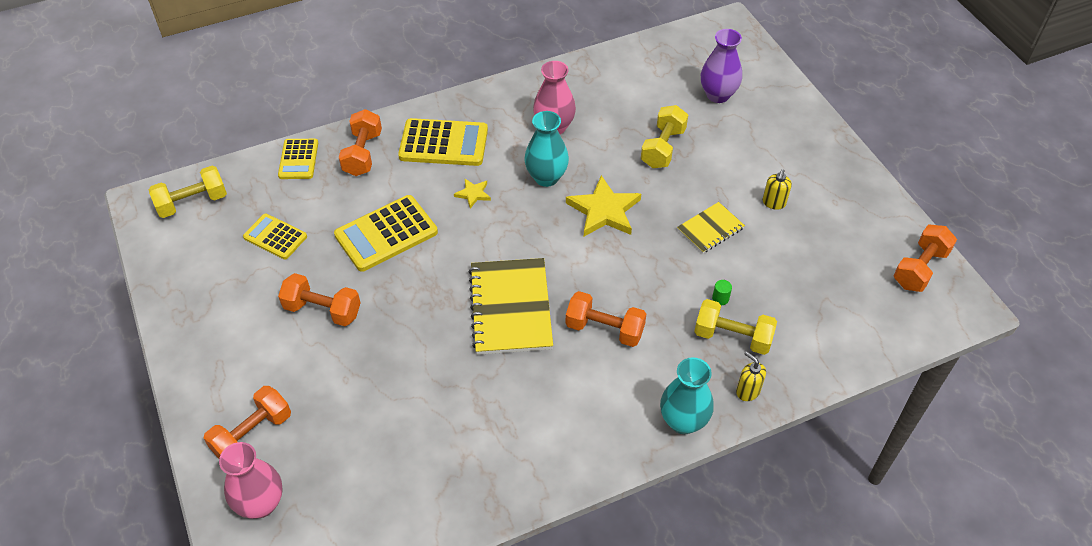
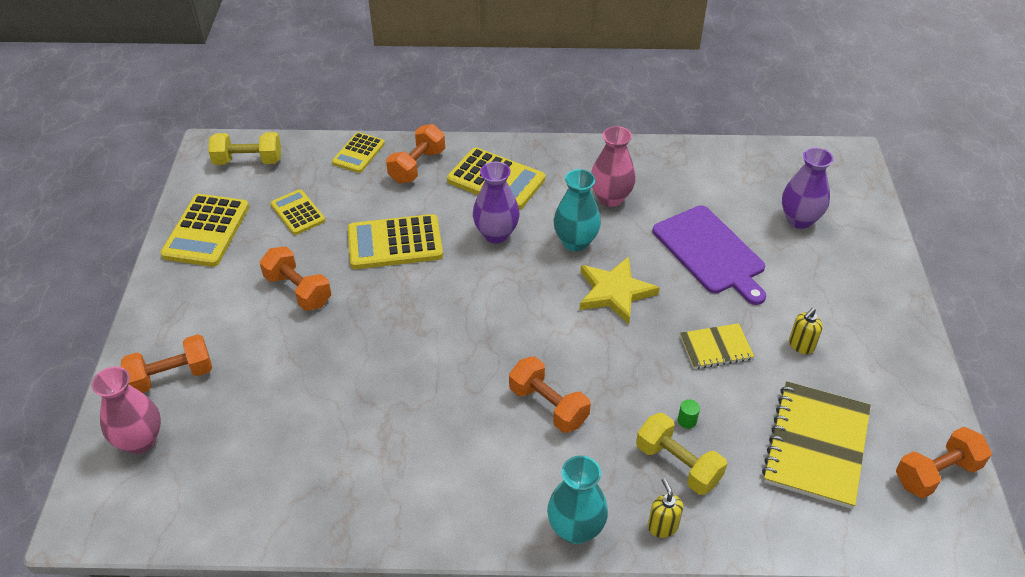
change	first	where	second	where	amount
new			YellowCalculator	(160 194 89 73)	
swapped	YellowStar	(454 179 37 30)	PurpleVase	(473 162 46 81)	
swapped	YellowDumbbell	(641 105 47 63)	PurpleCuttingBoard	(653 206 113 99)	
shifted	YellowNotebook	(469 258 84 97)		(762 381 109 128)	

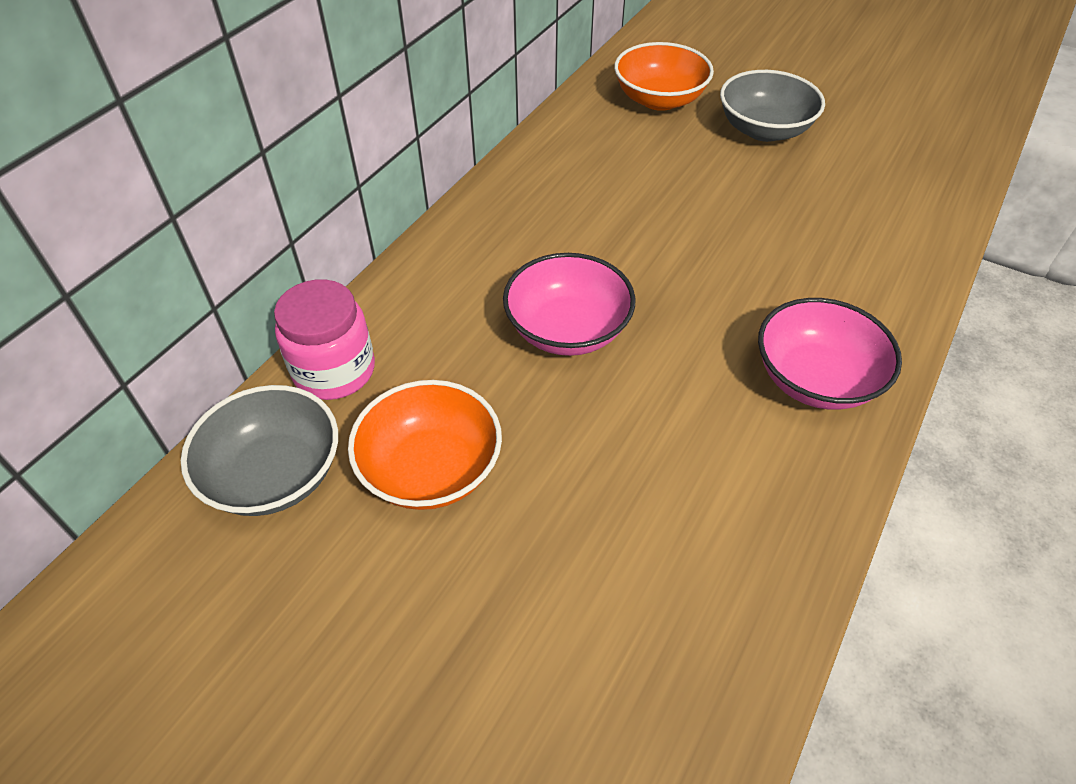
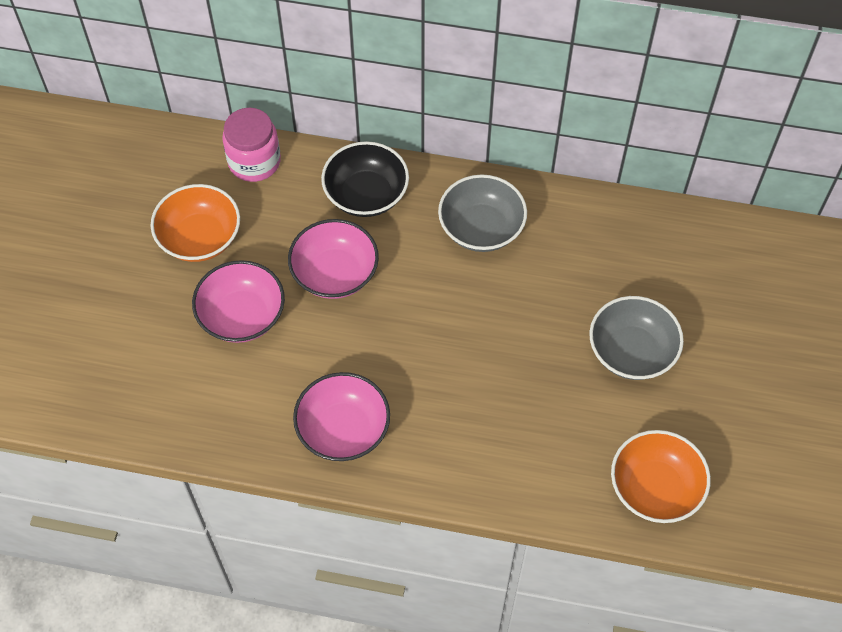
change	first	where	second	where	amount
new			PinkBowl	(192 260 93 83)	
new			BlackBowl	(321 141 88 76)	
shifted	GreyBowl	(181 385 157 131)		(438 174 89 78)	
shifted	OrangeBowl	(614 42 100 69)		(611 430 100 93)	

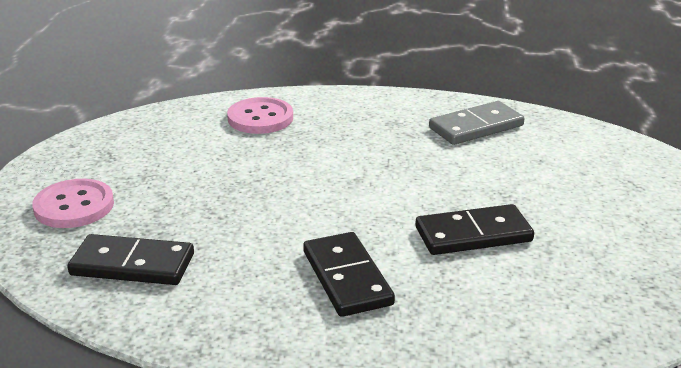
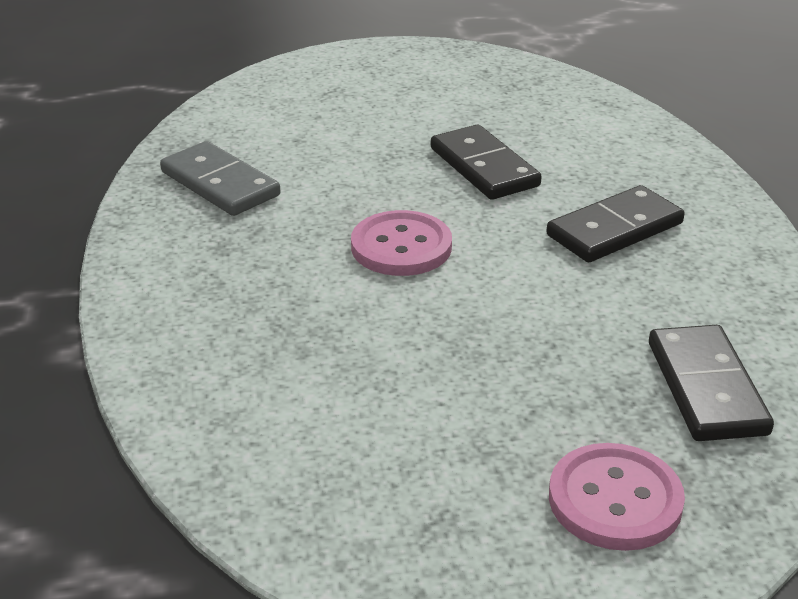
change	first	where	second	where	amount
shifted	PinkButton	(227 97 66 37)		(351 210 101 66)	

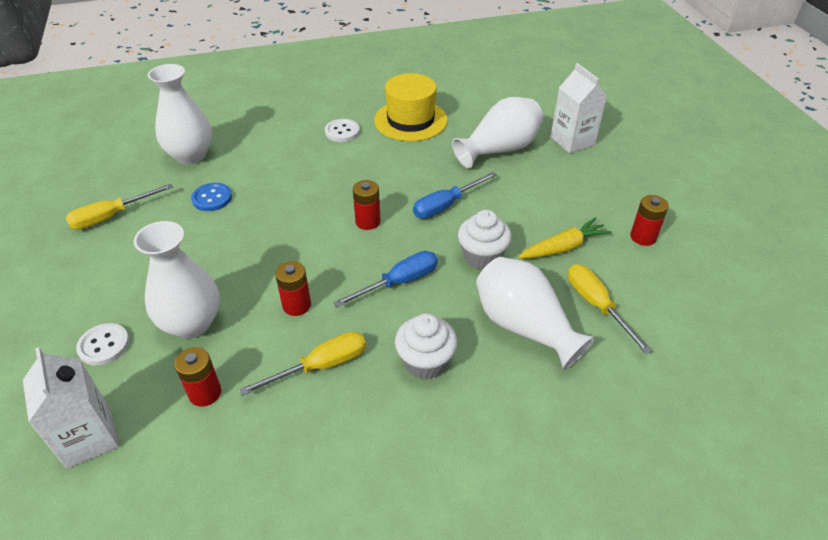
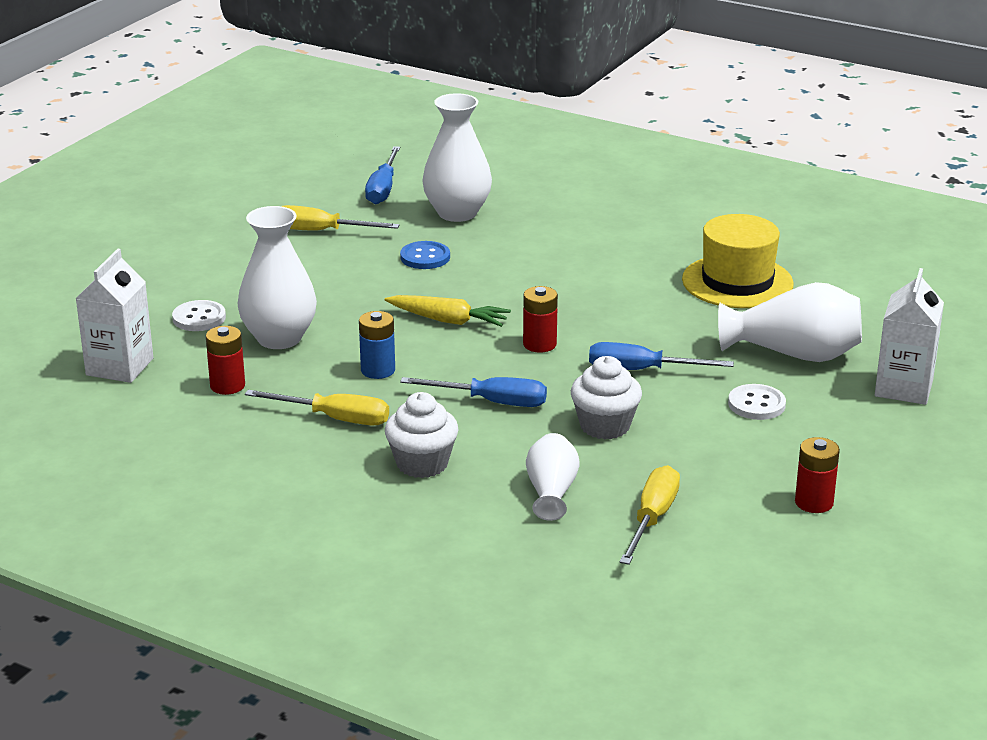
change	first	where	second	where	amount
repainted	RedBattery	(275 261 36 55)	BlueBattery	(359 311 36 68)	
new			BlueScrewdriver	(365 146 35 58)	
shifted	YellowCarrot	(519 217 93 41)		(385 295 126 32)	
scaled	WhiteVase	(476 257 119 113)		(526 433 54 88)	x0.61
shifted	WhiteButton	(325 119 35 23)		(728 384 58 36)	

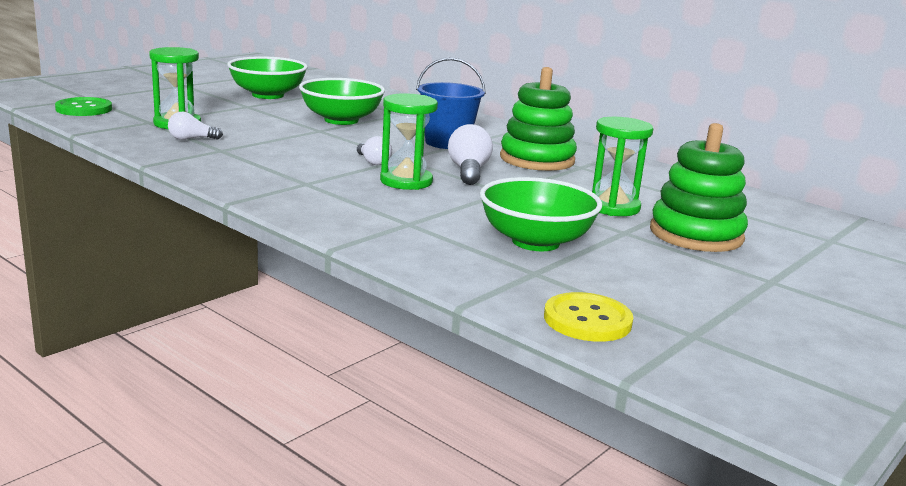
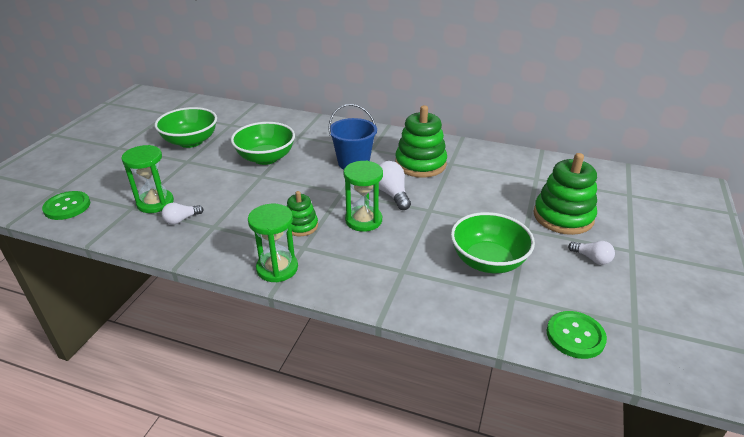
change	first	where	second	where	amount
shifted	GreenHourglass	(592 117 61 99)		(248 204 50 78)	
new			GreenStackingToy	(286 191 32 45)	
repainted	YellowButton	(544 292 89 50)	GreenButton	(547 311 60 48)	
shifted	WhiteLightBulb	(357 136 35 29)		(568 241 47 24)	

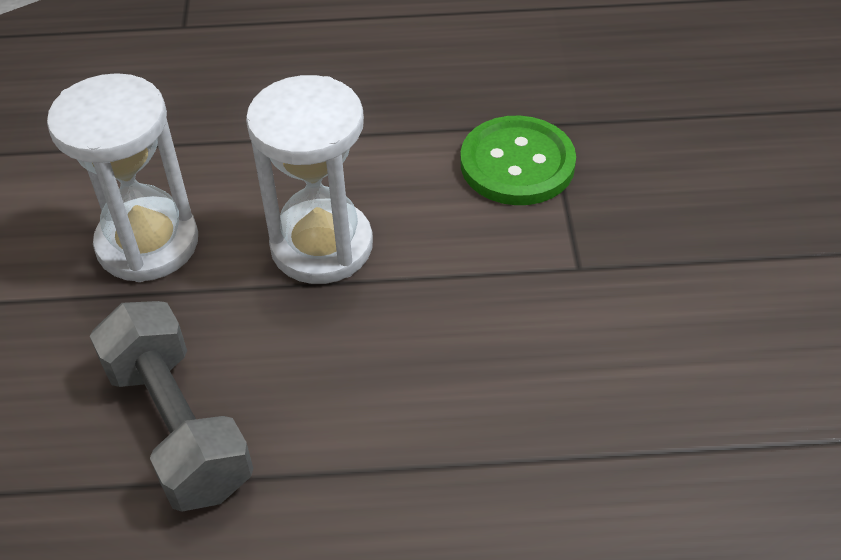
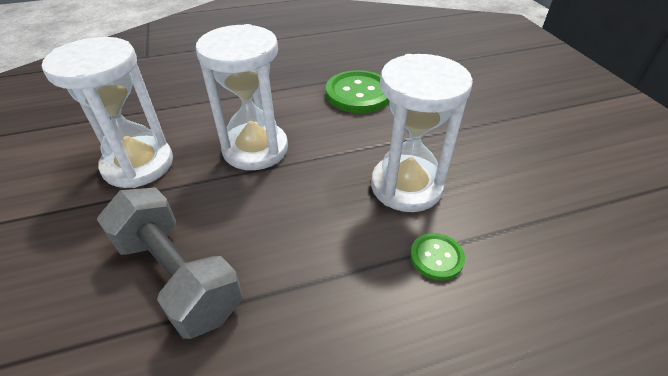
change	first	where	second	where	amount
new			WhiteHourglass	(371 54 102 158)	
new			GreenButton	(410 233 55 47)	

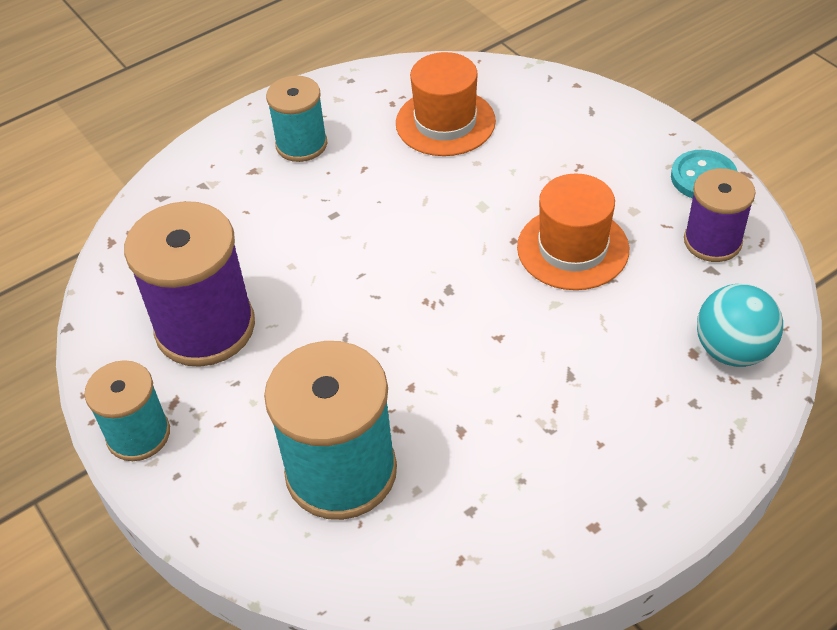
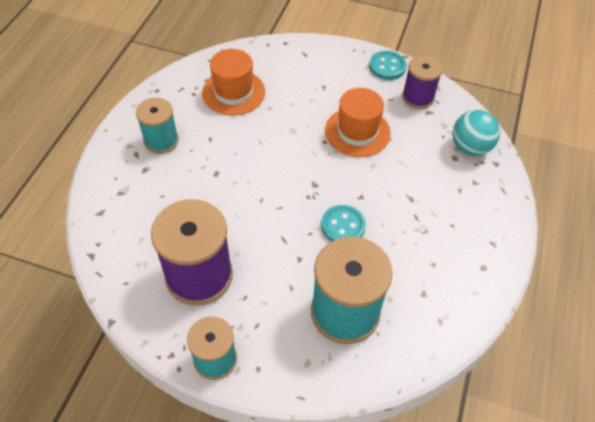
change	first	where	second	where	amount
new			TurquoiseButton	(321 205 45 37)	

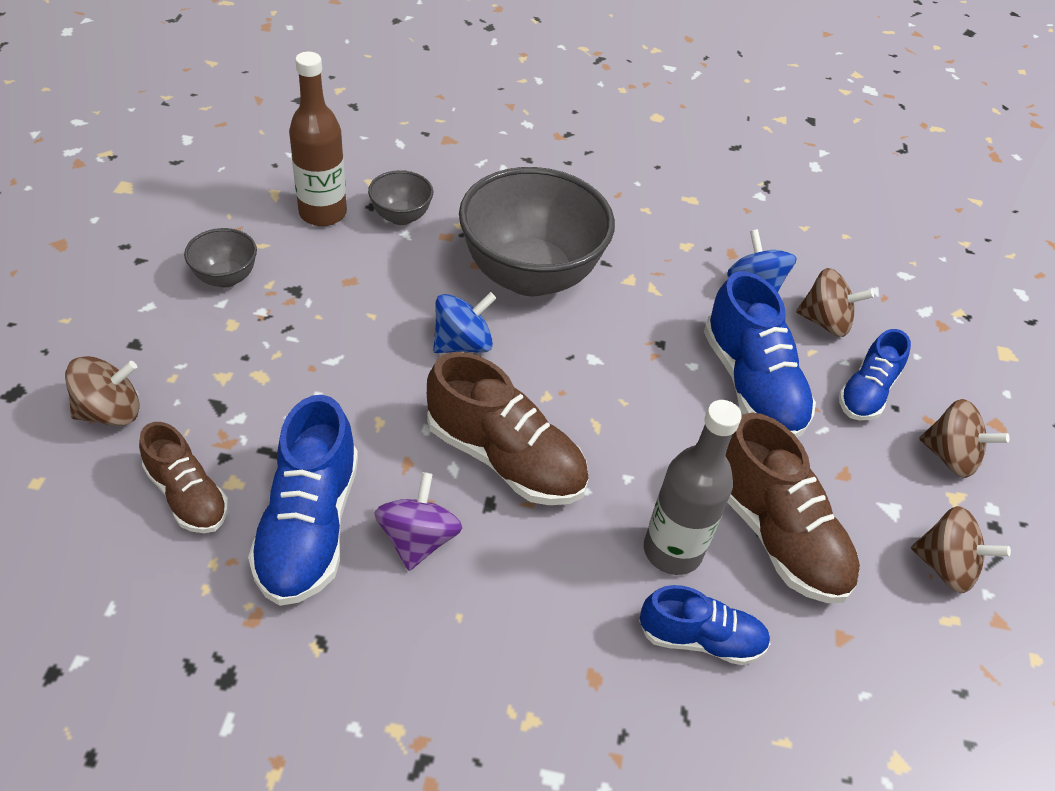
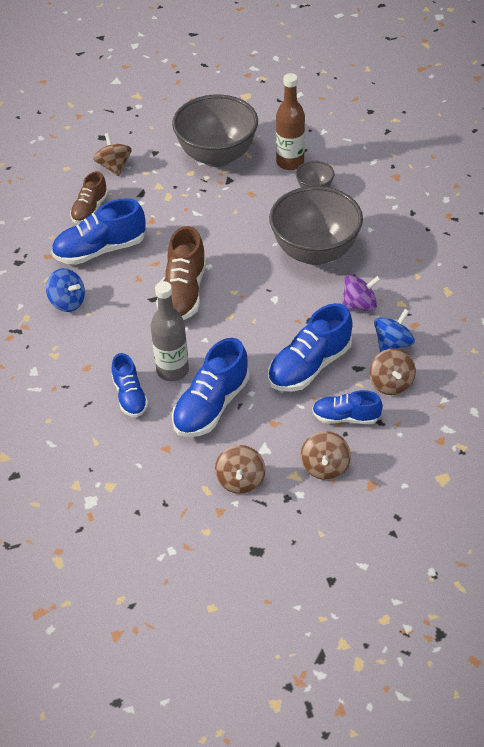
change	first	where	second	where	amount
shifted	BlueSpinningTop	(433 292 63 61)		(46 268 39 44)	
rotated	BrownSpinningTop	(65 356 75 70)		(93 133 39 43)	150 degrees counterclockwise
scaled	GreyBowl	(184 228 73 60)		(172 95 86 72)	x2.24
repainted	BrownShoe	(726 412 134 191)	BlueShoe	(172 338 77 99)	
shifted	PurpleSpinningTop	(374 472 88 99)		(342 275 39 36)	

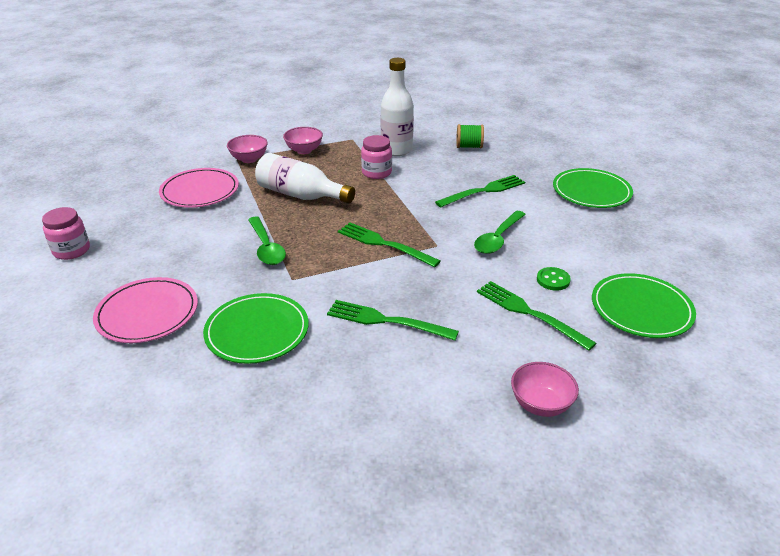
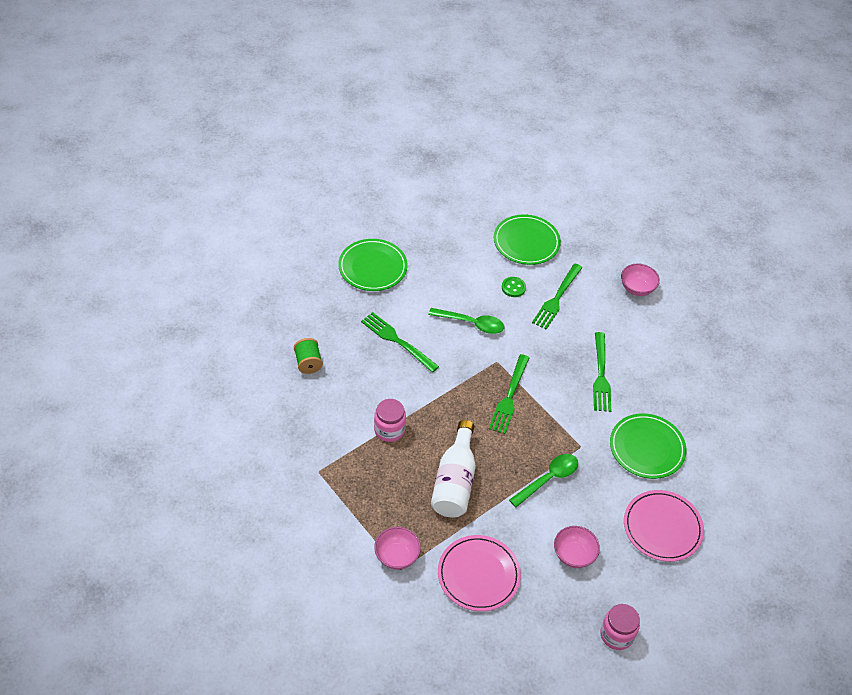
change	first	where	second	where	amount
shifted	PinkBowl	(283 127 40 27)		(554 526 46 42)	
gone	WhiteBottle	(381 58 33 98)			

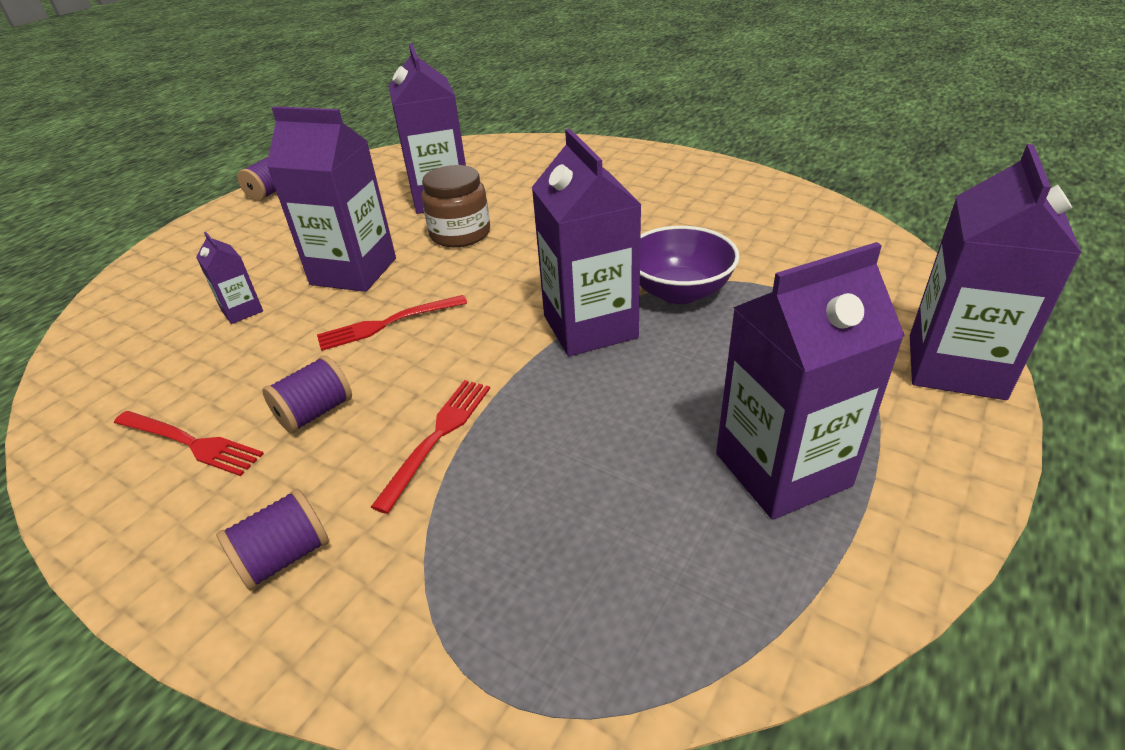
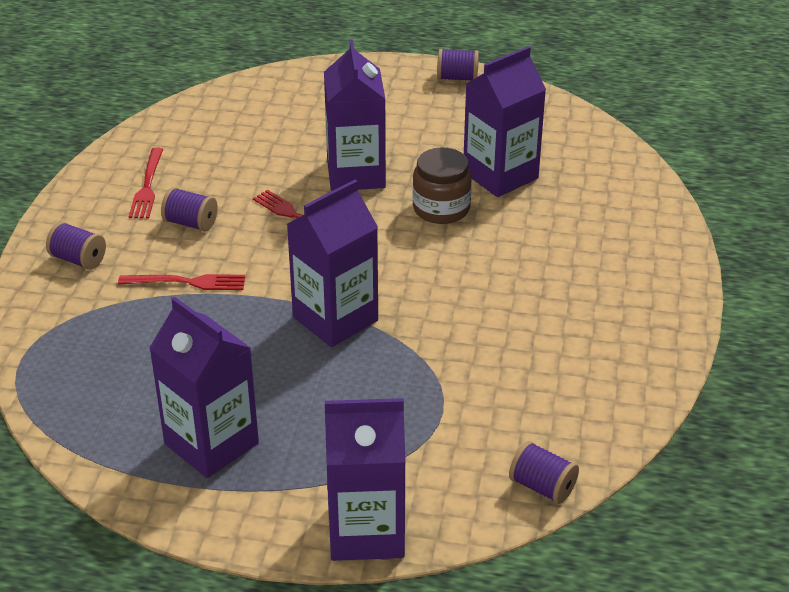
change	first	where	second	where	amount
new			PurpleSpool	(509 441 70 63)	
gone	PurpleCarton	(196 232 67 92)			
gone	PurpleBowl	(640 226 100 78)			

